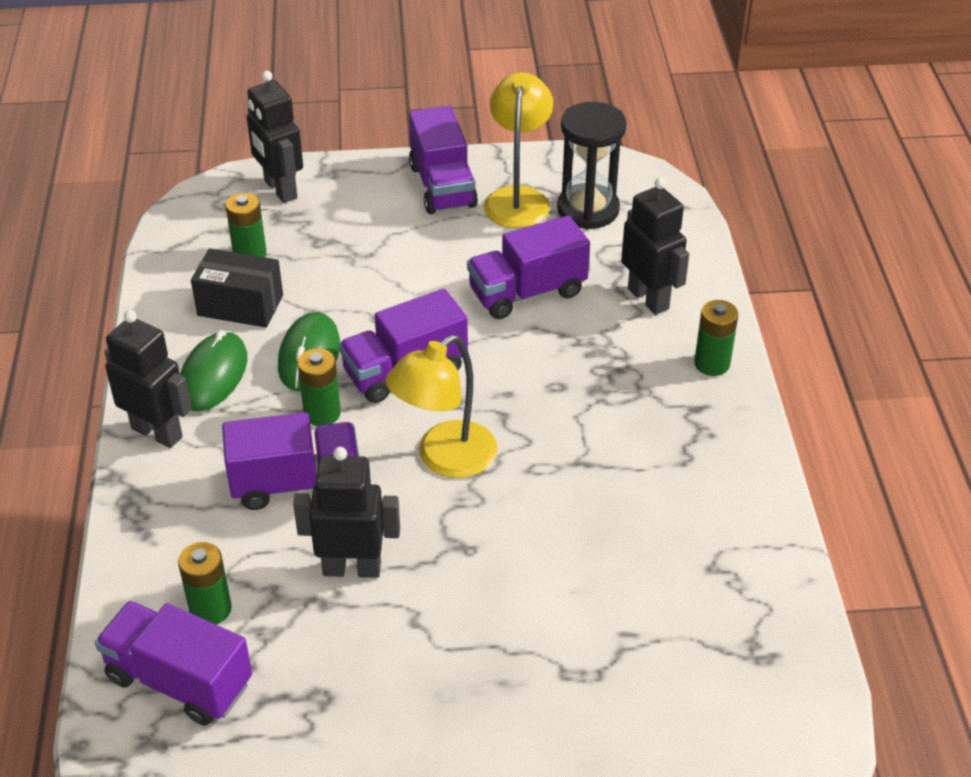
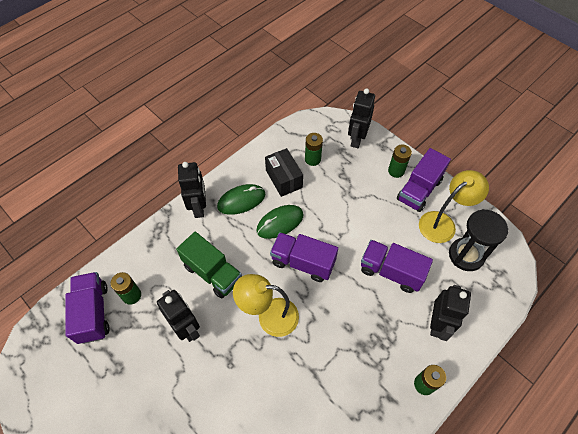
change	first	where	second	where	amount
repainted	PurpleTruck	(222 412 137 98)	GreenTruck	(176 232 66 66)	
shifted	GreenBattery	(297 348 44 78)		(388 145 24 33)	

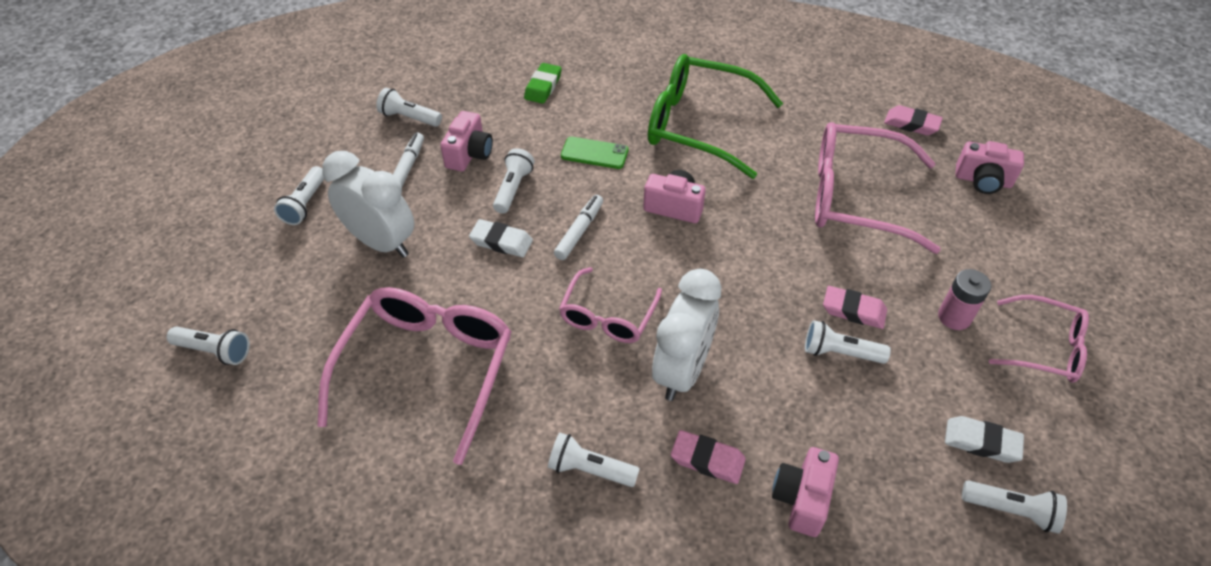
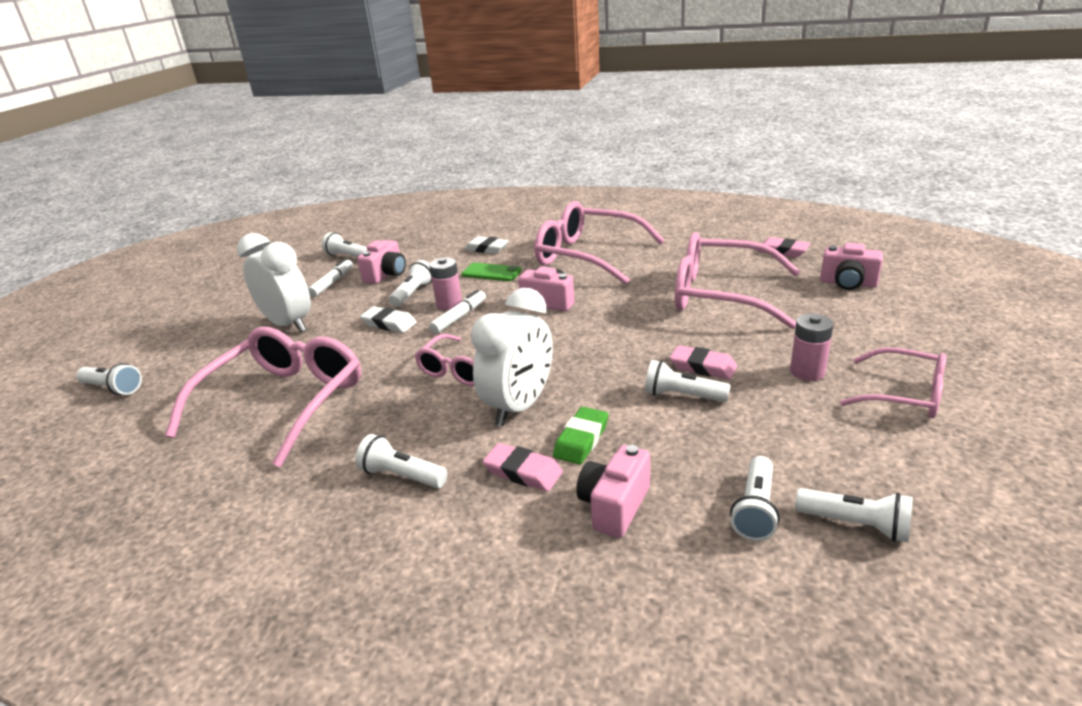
change	first	where	second	where	amount
new			PinkBattery	(429 257 33 53)	
shifted	WhiteEraser	(945 416 79 47)		(464 236 45 18)	
repainted	GreenGlasses	(648 54 135 125)	PinkGlasses	(535 201 130 84)	
shifted	GreenEraser	(524 63 38 41)		(553 407 55 58)	
shifted	WhiteFlashlight	(274 166 51 59)		(730 456 50 85)	

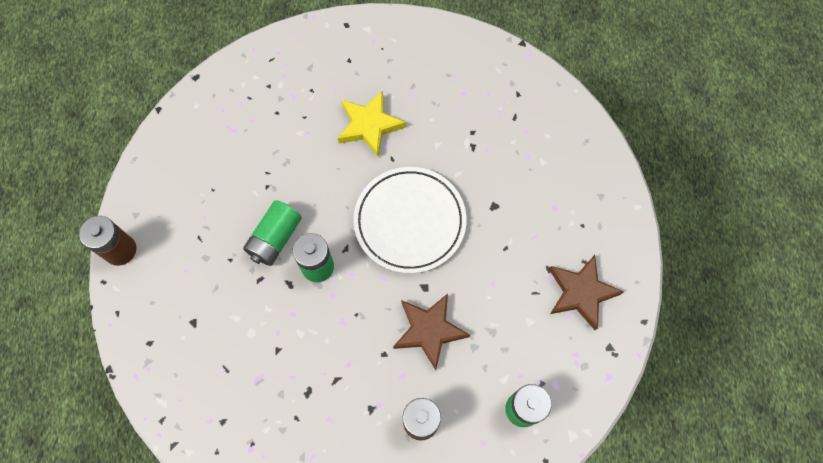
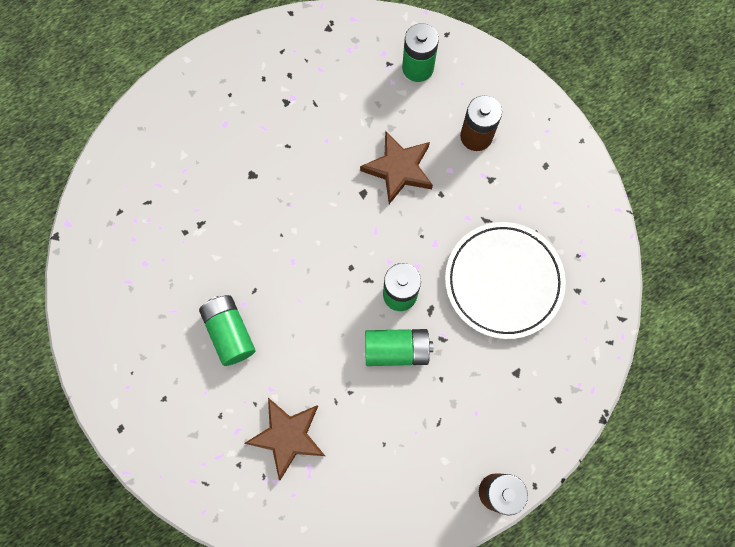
change	first	where	second	where	amount
swapped	YellowStar	(338 91 68 67)	GreenBattery	(199 295 57 71)	
shifted	BrownStar	(549 255 75 75)		(244 398 81 82)	
shifted	WhitePlate	(353 167 114 106)		(445 222 121 117)	

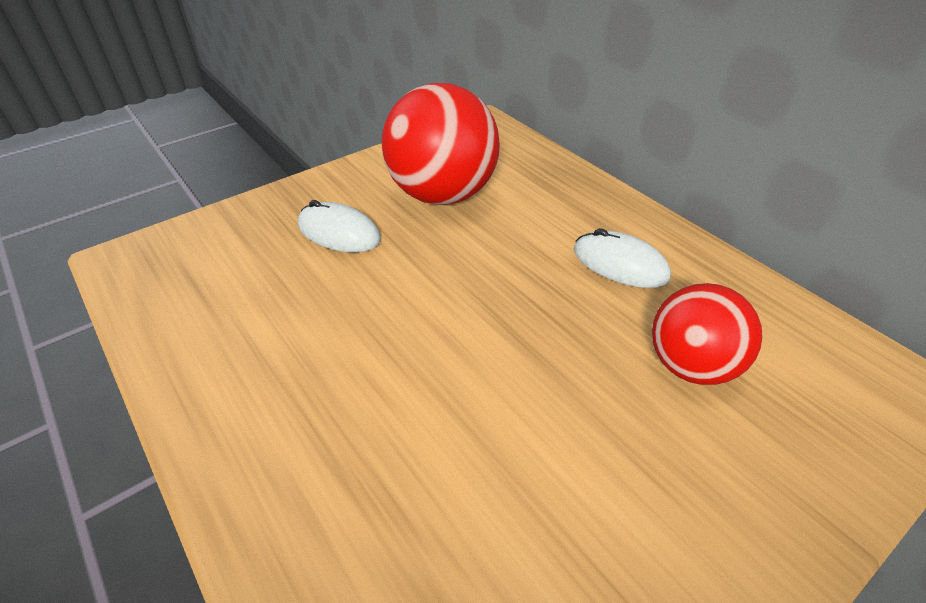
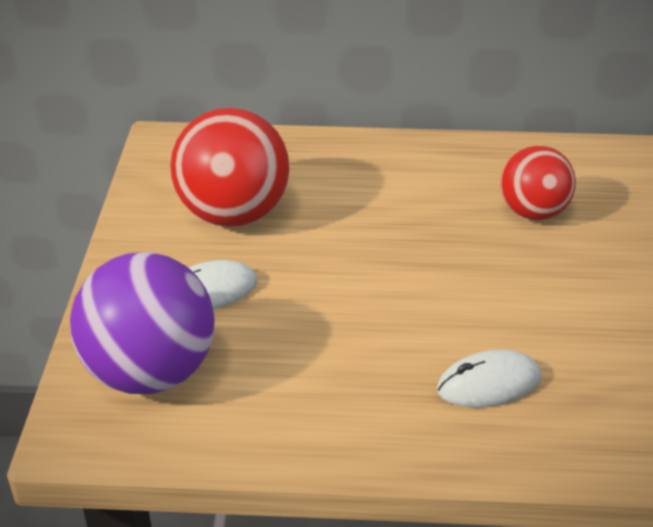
change	first	where	second	where	amount
new			PurpleBall	(70 252 145 142)	
shifted	WhiteMouse	(574 228 97 60)		(437 350 104 58)	

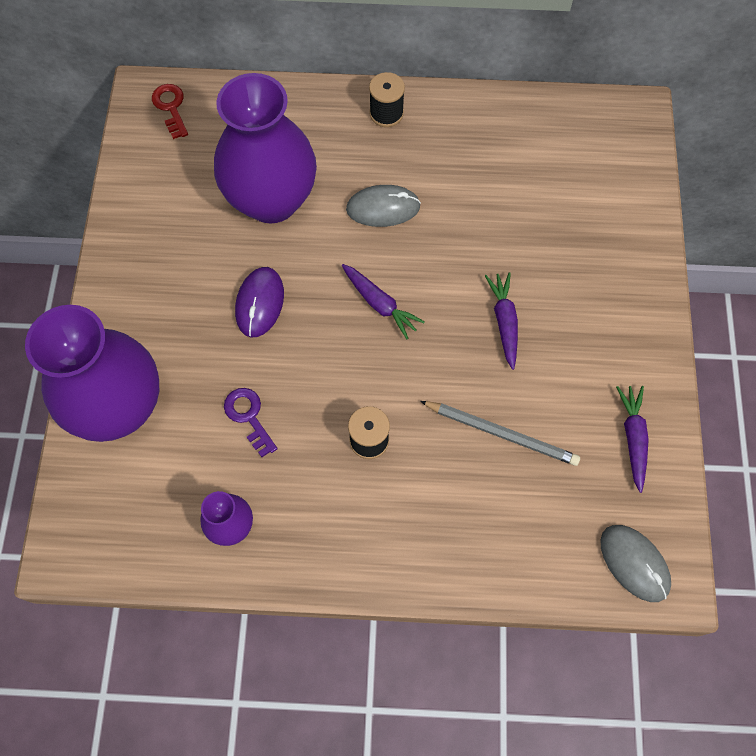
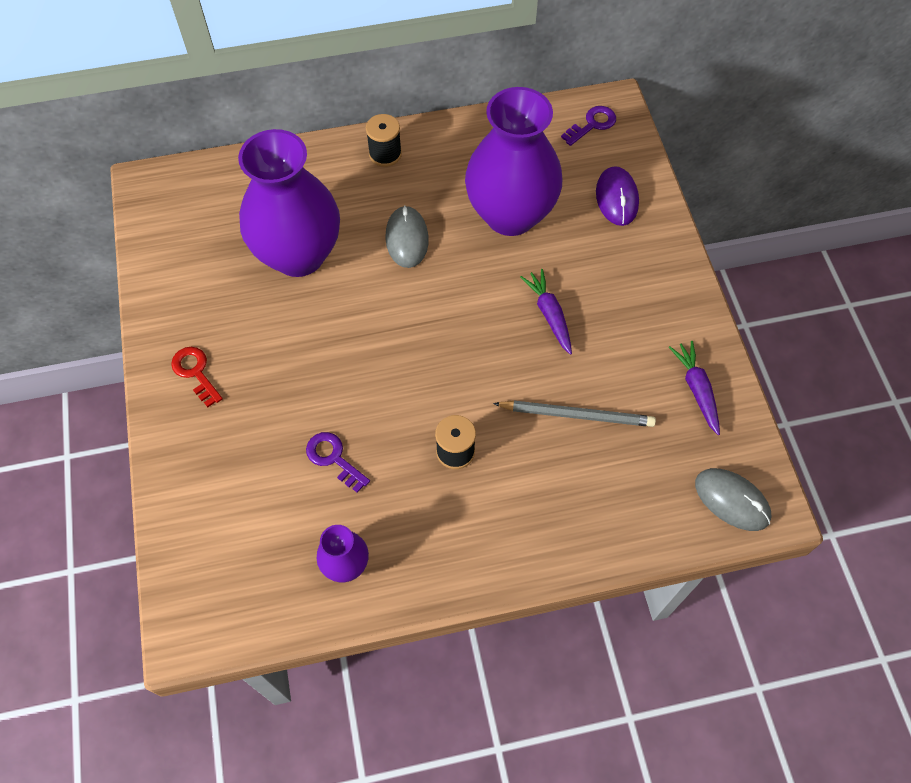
change	first	where	second	where	amount
shifted	RedKey	(152 84 36 55)		(171 347 52 60)	
rotated	GreyMouse	(346 185 75 42)		(385 205 44 63)	75 degrees counterclockwise
shifted	PurpleVase	(25 305 134 137)		(465 87 97 149)	
new			PurpleKey	(561 106 55 40)	
shifted	PurpleMouse	(235 267 49 70)		(596 166 43 60)	
gone	PurpleCarrot	(342 264 83 75)			

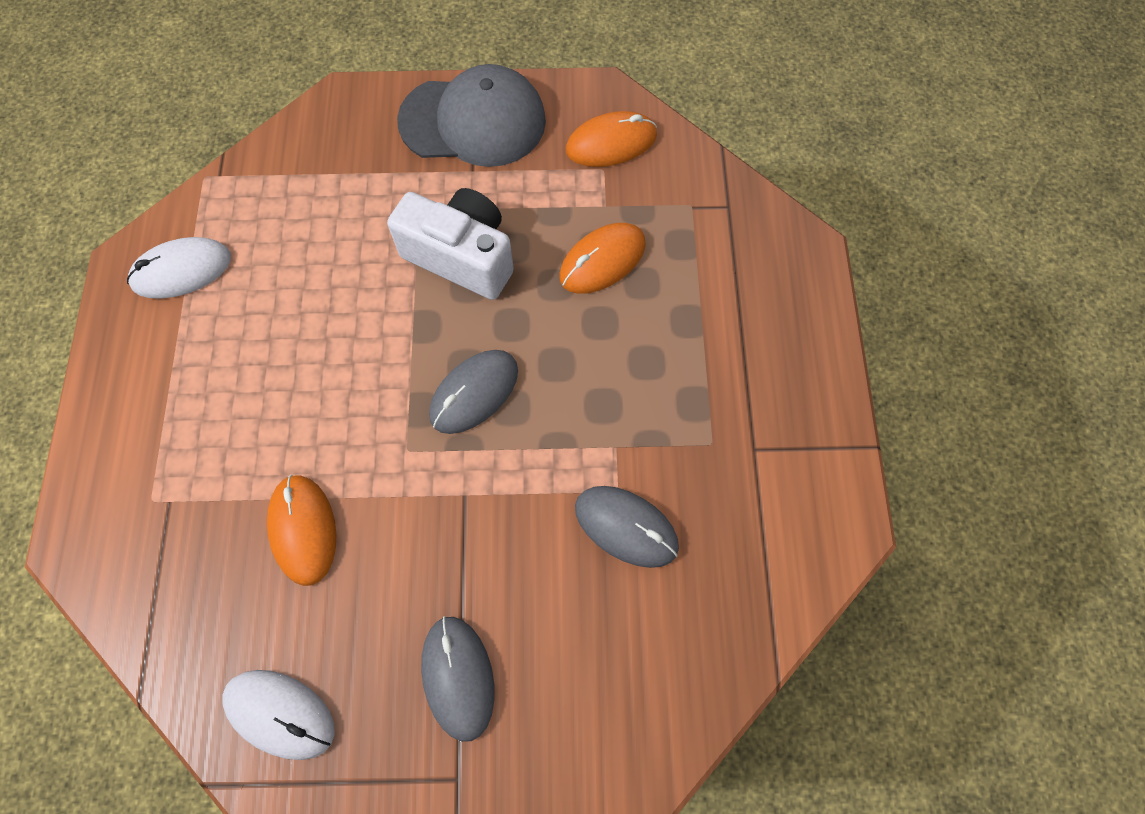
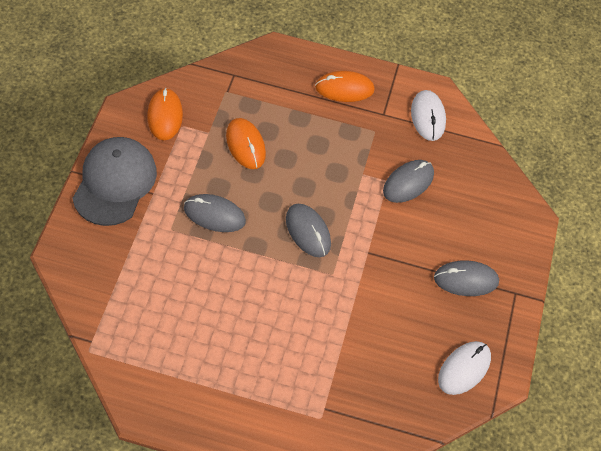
change	first	where	second	where	amount
swapped	WhiteCamera	(387 188 127 112)	GreyMouse	(184 194 62 38)	
shifted	OrangeMouse	(267 475 70 111)		(315 71 60 31)	
shifted	WhiteMouse	(127 237 104 62)		(411 90 35 51)	

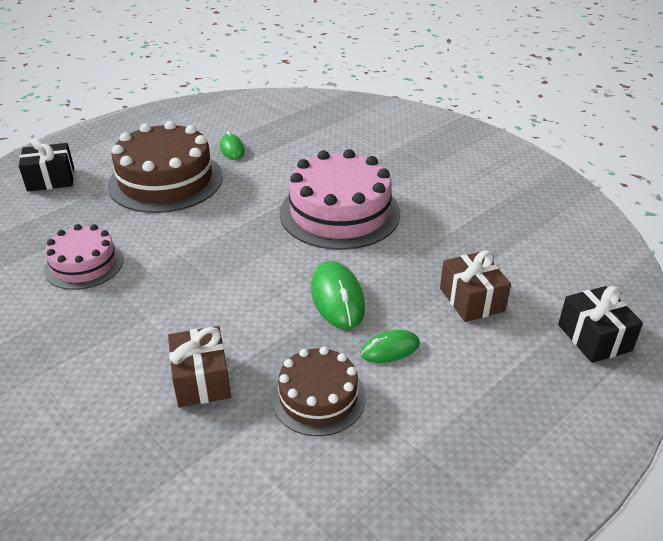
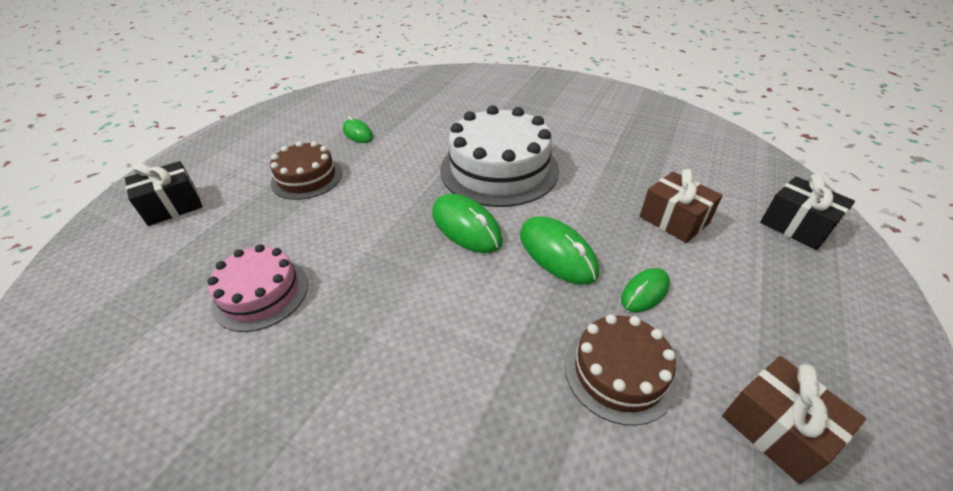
change	first	where	second	where	amount
scaled	BrownCake	(107 121 116 92)		(270 141 72 59)	x0.58
new			GreenMouse	(432 194 71 59)	
repainted	PinkCake	(280 149 120 101)	WhiteCake	(440 105 119 102)	
shifted	BrownGift	(168 326 63 82)		(722 356 144 128)	

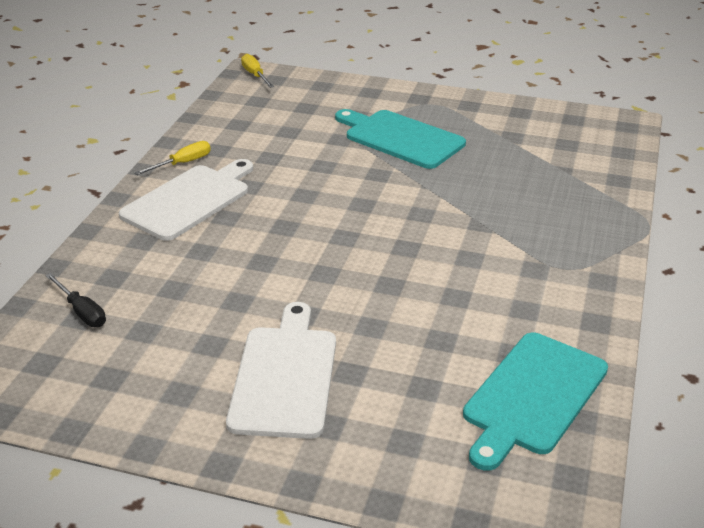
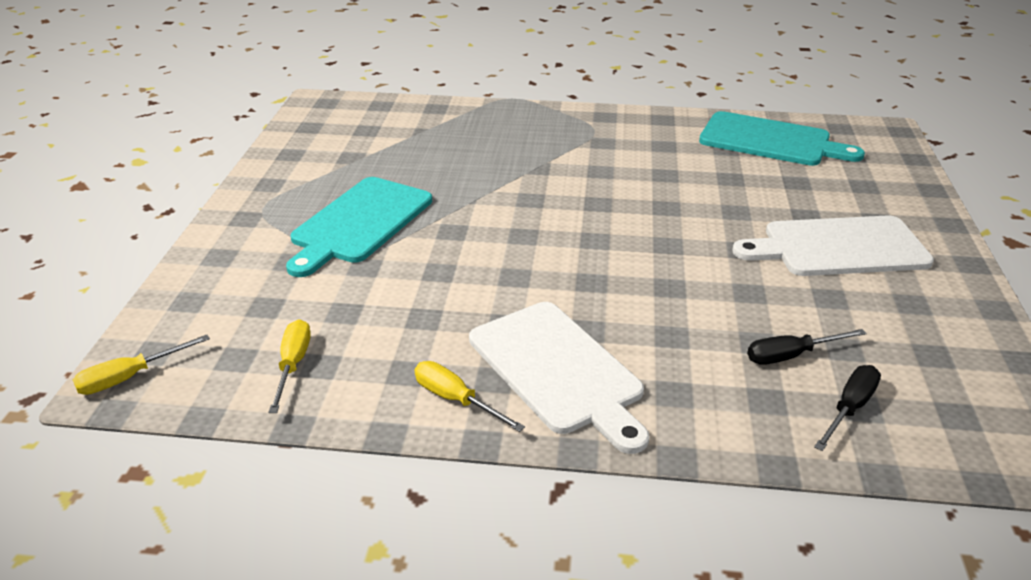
change	first	where	second	where	amount
new			YellowScrewdriver	(268 319 43 94)	
rotated	WhiteCuttingBoard	(119 159 134 82)		(469 302 180 152)	150 degrees counterclockwise
new			BlackScrewdriver	(747 329 120 36)	

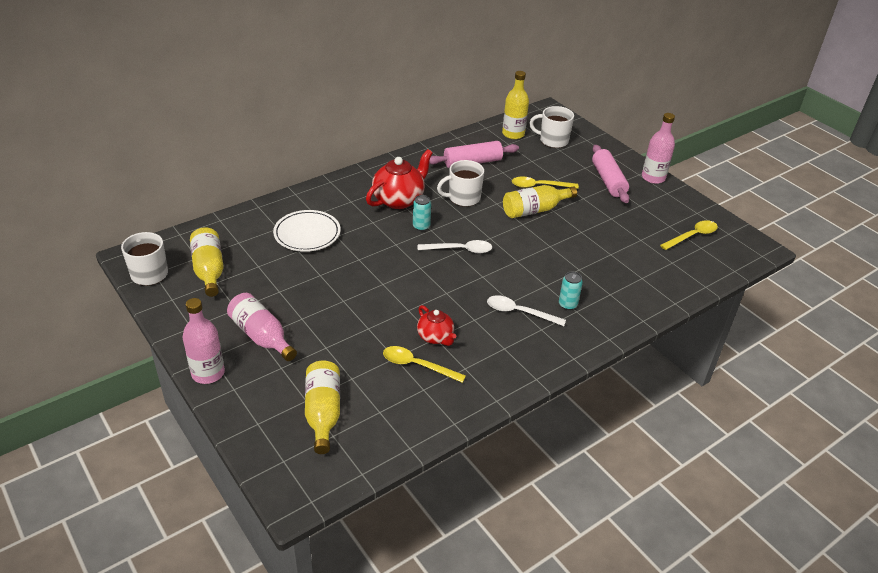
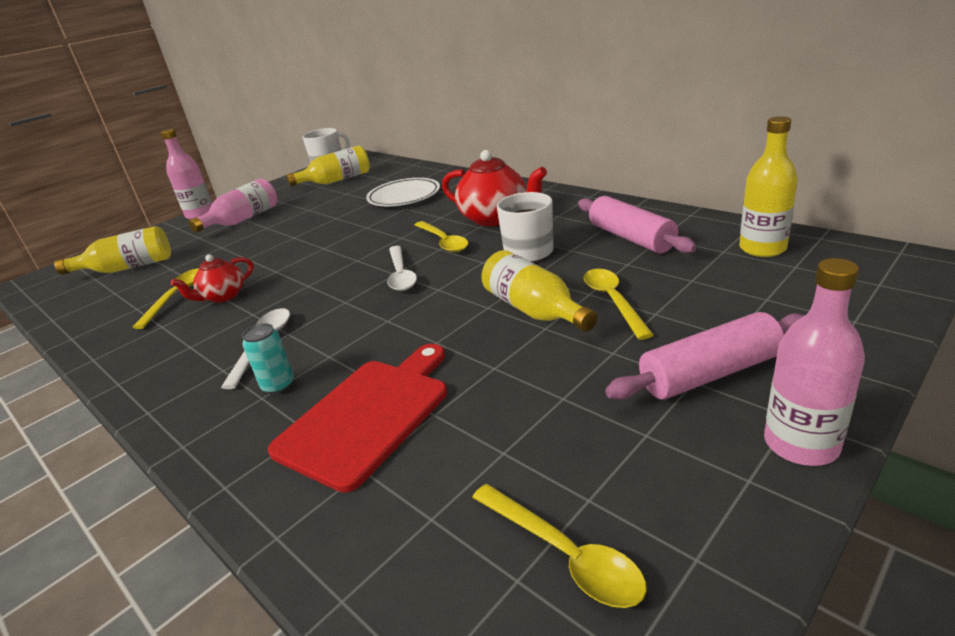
change	first	where	second	where	amount
new			RedCuttingBoard	(268 344 179 149)	
swapped	TurquoiseCan	(413 195 18 36)	YellowSpoon	(415 221 53 31)	
gone	WhiteMug	(529 106 45 42)			

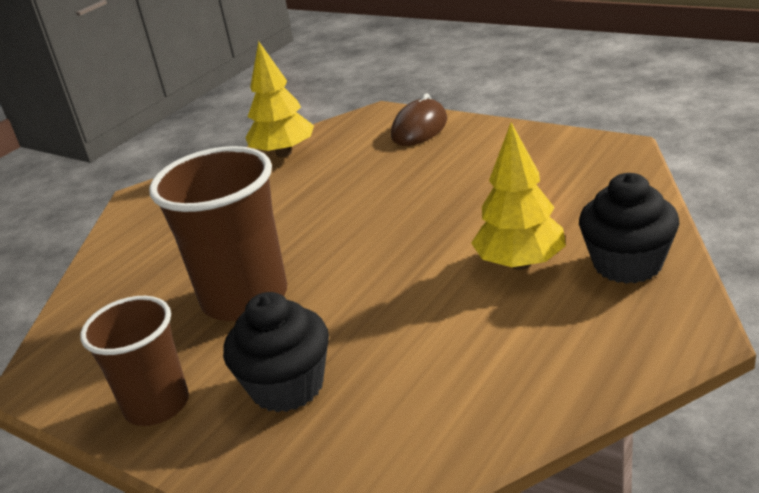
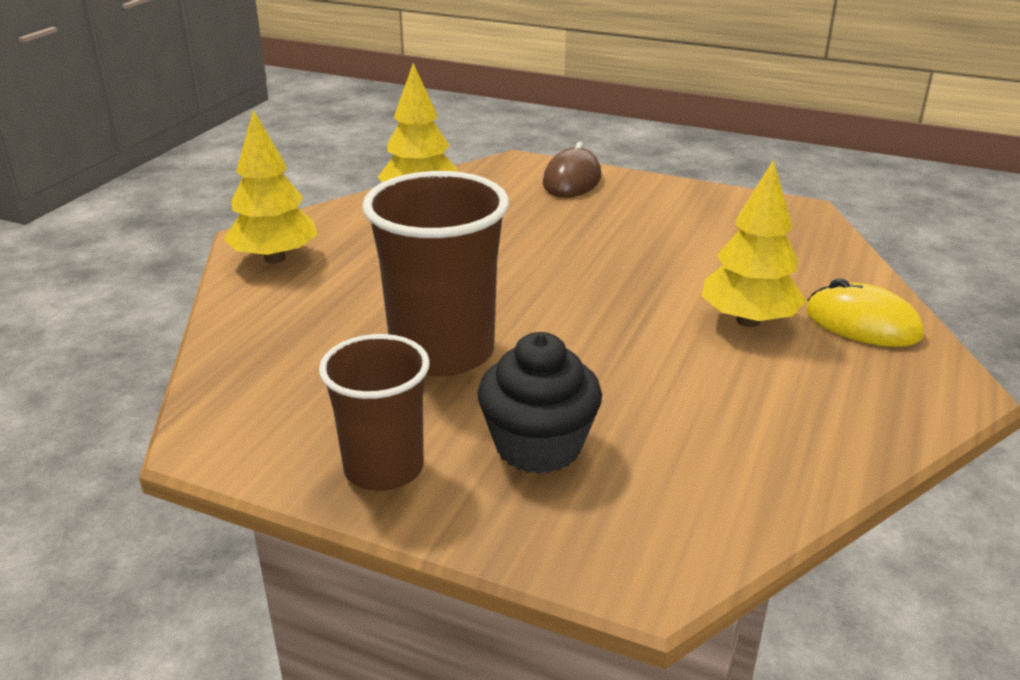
change	first	where	second	where	amount
new			YellowTree	(224 110 94 153)	
swapped	BlackCupcake	(579 173 100 111)	YellowMouse	(806 278 118 69)	

